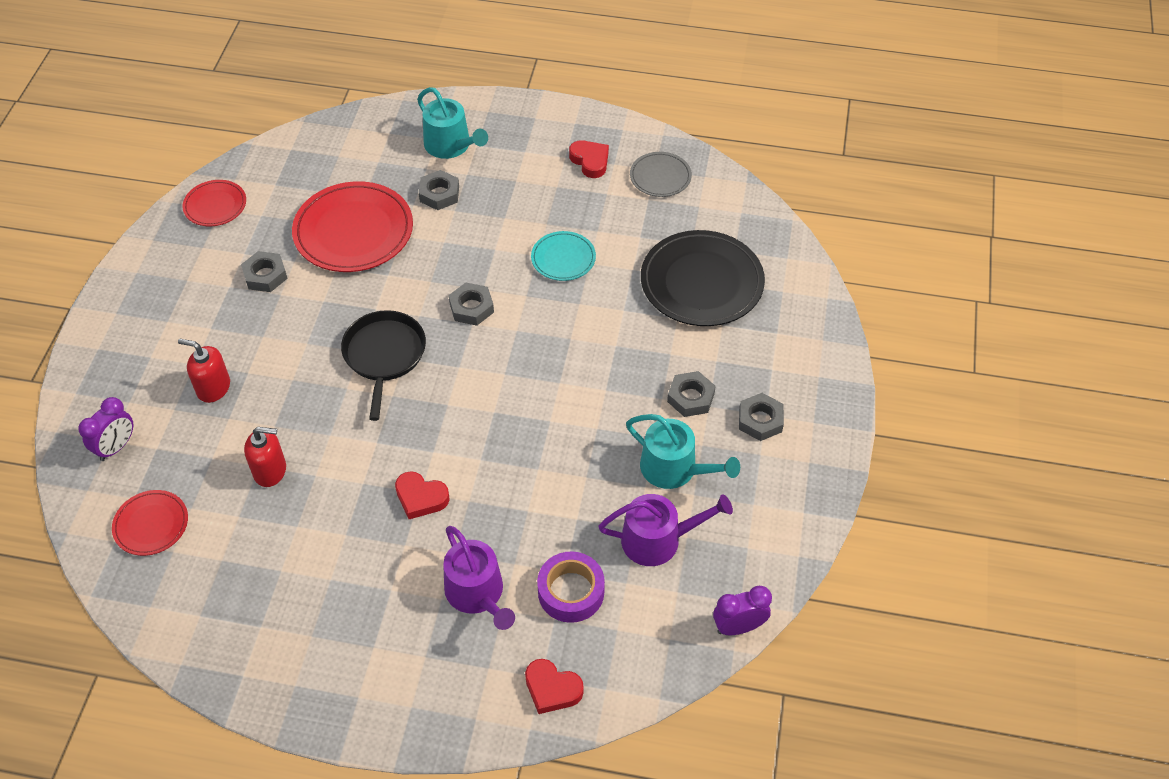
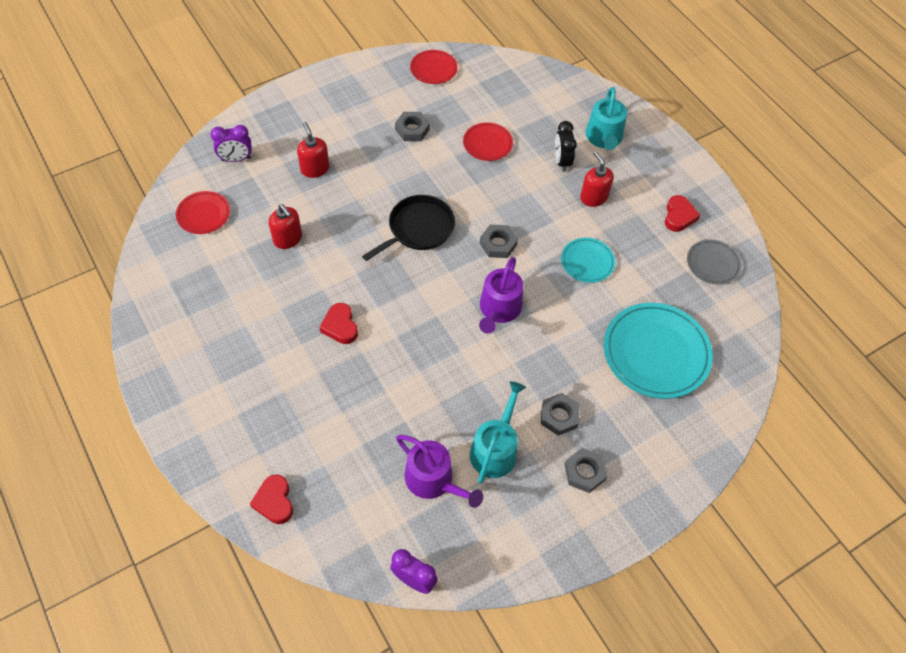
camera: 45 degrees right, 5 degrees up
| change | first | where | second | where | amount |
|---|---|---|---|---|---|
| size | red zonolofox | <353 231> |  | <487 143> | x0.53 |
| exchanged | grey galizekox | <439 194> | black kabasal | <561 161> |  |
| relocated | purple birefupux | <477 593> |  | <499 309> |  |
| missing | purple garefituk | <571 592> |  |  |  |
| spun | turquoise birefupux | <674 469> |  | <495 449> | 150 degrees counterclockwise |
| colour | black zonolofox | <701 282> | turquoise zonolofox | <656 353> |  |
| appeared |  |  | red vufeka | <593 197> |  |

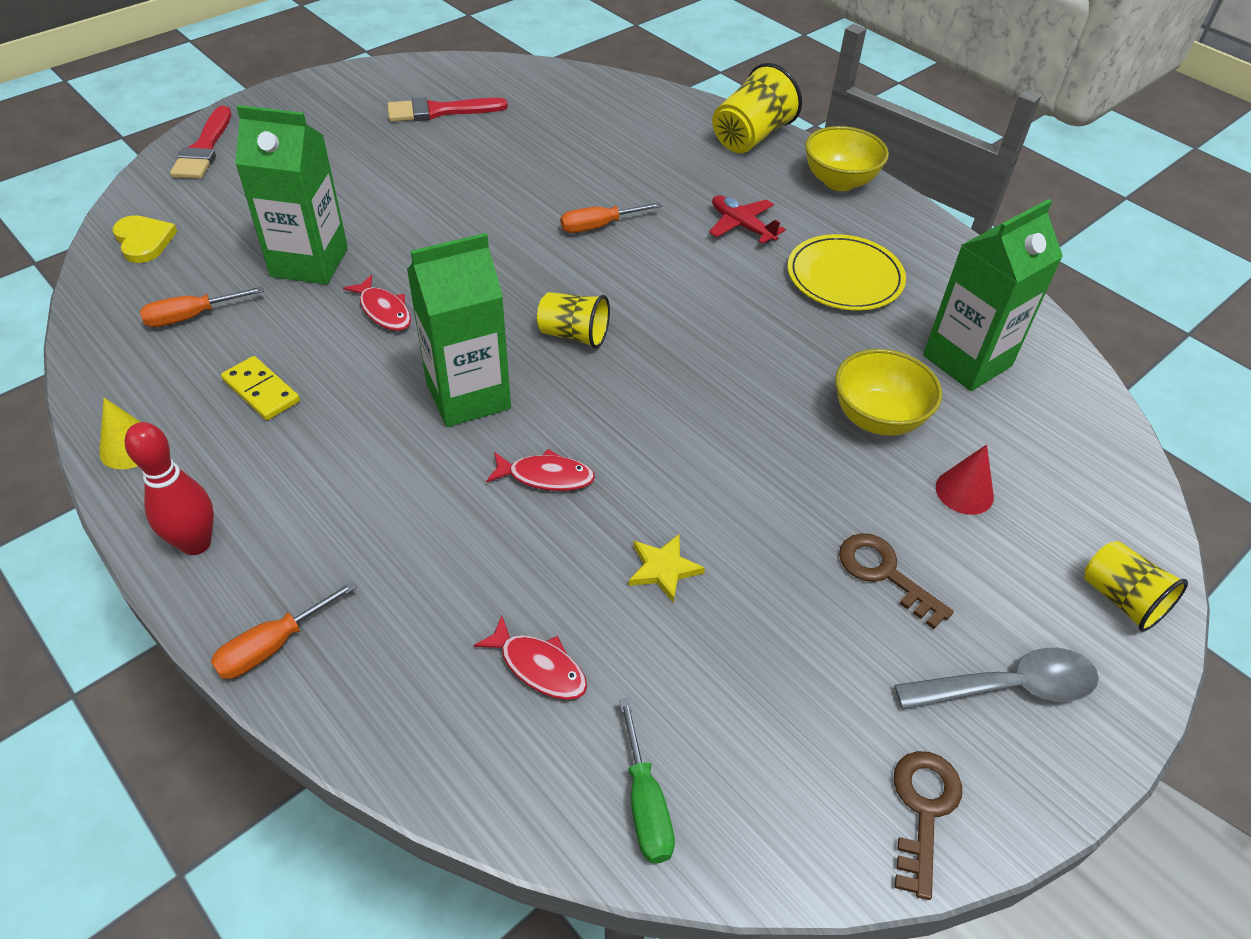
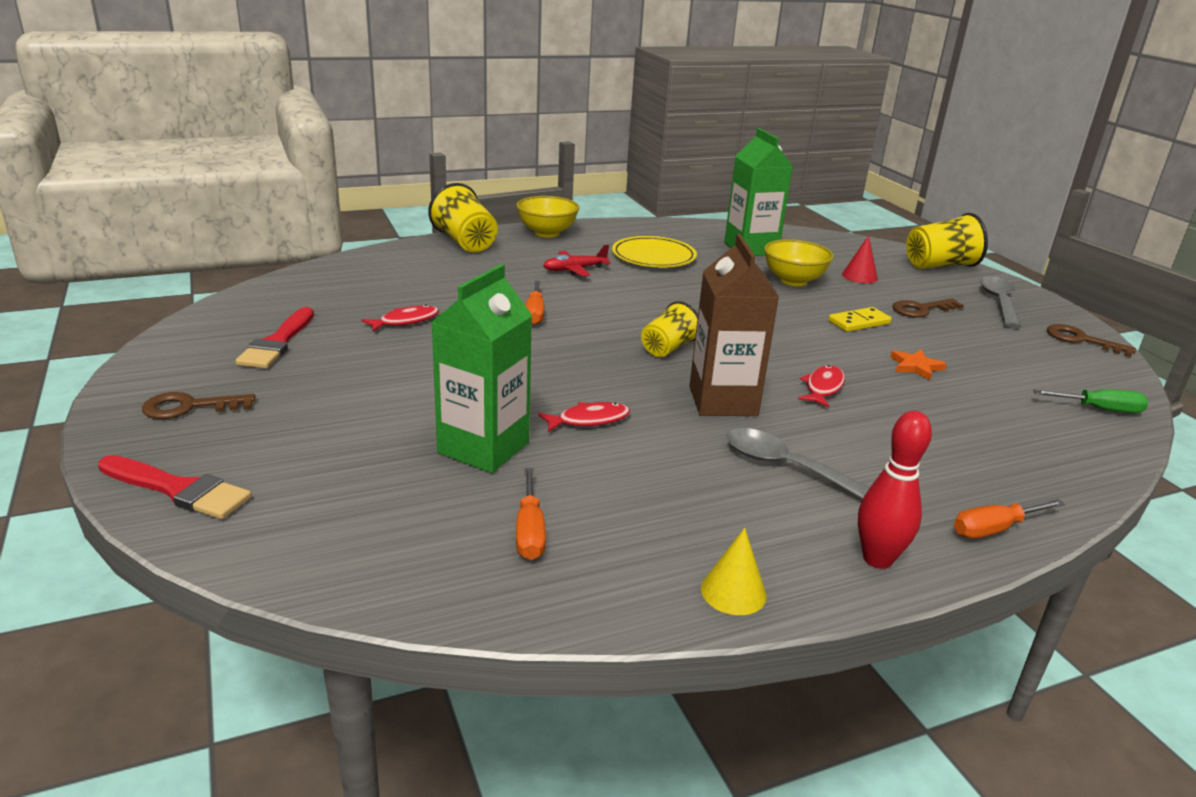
camera: 70 degrees left, 20 degrees down
| change | first | where | second | where | amount |
|---|---|---|---|---|---|
| missing | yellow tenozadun | <144 241> |  |  |  |
| spun | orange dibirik | <273 645> |  | <994 529> | 90 degrees clockwise |
| relocated | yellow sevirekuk | <261 391> |  | <859 322> |  |
| colour | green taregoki | <468 396> | brown taregoki | <723 401> |  |
| relocated | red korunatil | <539 666> |  | <405 321> |  |
| colour | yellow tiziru | <663 569> | orange tiziru | <915 367> |  |
| size | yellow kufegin | <1121 599> |  | <939 266> | x1.54 |
| appeared |  |  | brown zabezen | <189 407> |  |
| appeared |  |  | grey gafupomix | <787 467> |  |

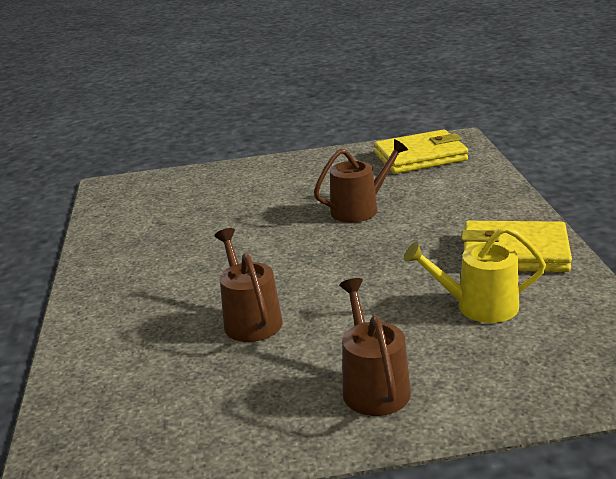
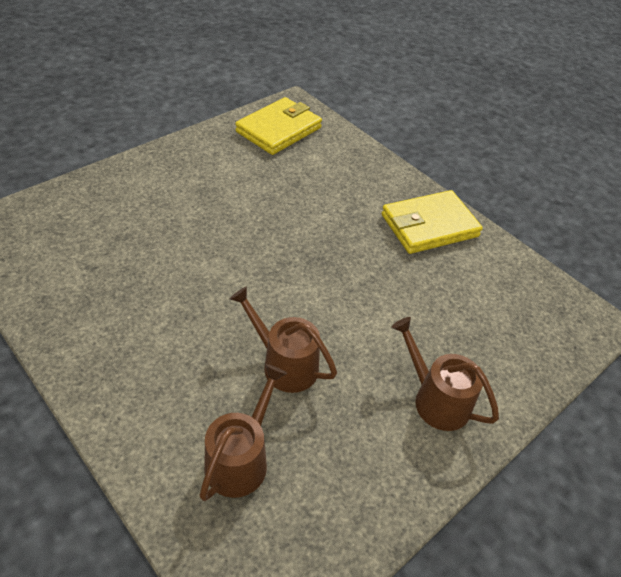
camera: 40 degrees left, 20 degrees up
| change | first | where | second | where | amount |
|---|---|---|---|---|---|
| relocated | brown birefupux | <359 209> |  | <240 459> |  |
| missing | yellow birefupux | <479 306> |  |  |  |

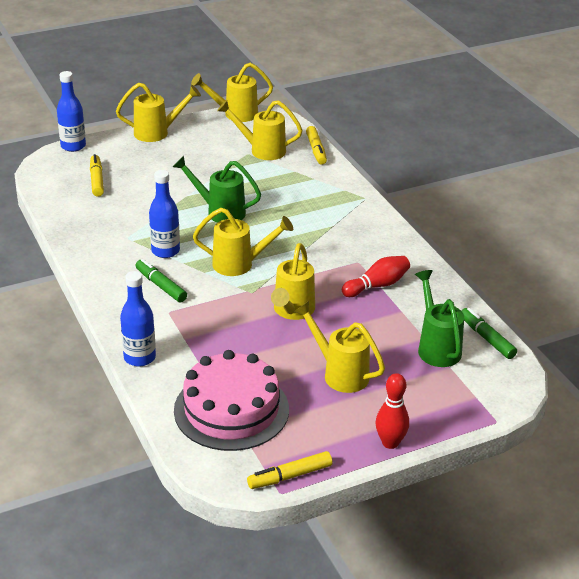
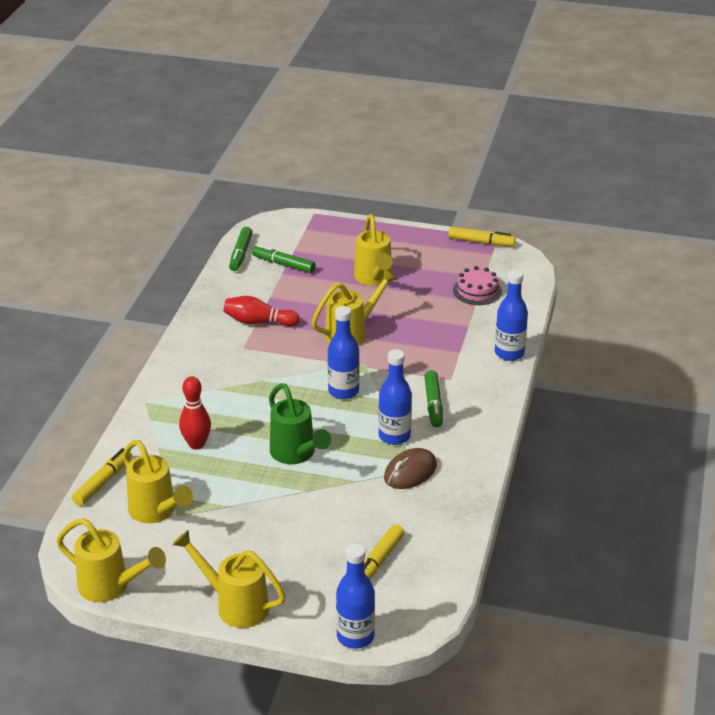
camera: 140 degrees left, 0 degrees up
| change | first | where | second | where | amount |
|---|---|---|---|---|---|
| size | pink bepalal | <231 409> |  | <477 291> | x0.50 |
| exchanged | yellow birefupux | <240 264> | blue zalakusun | <343 391> |  |
| relocated | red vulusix | <390 443> |  | <196 444> |  |
| exchanged | green birefupux | <436 347> | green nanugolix | <283 264> |  |
| appeared |  |  | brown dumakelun | <410 472> |  |

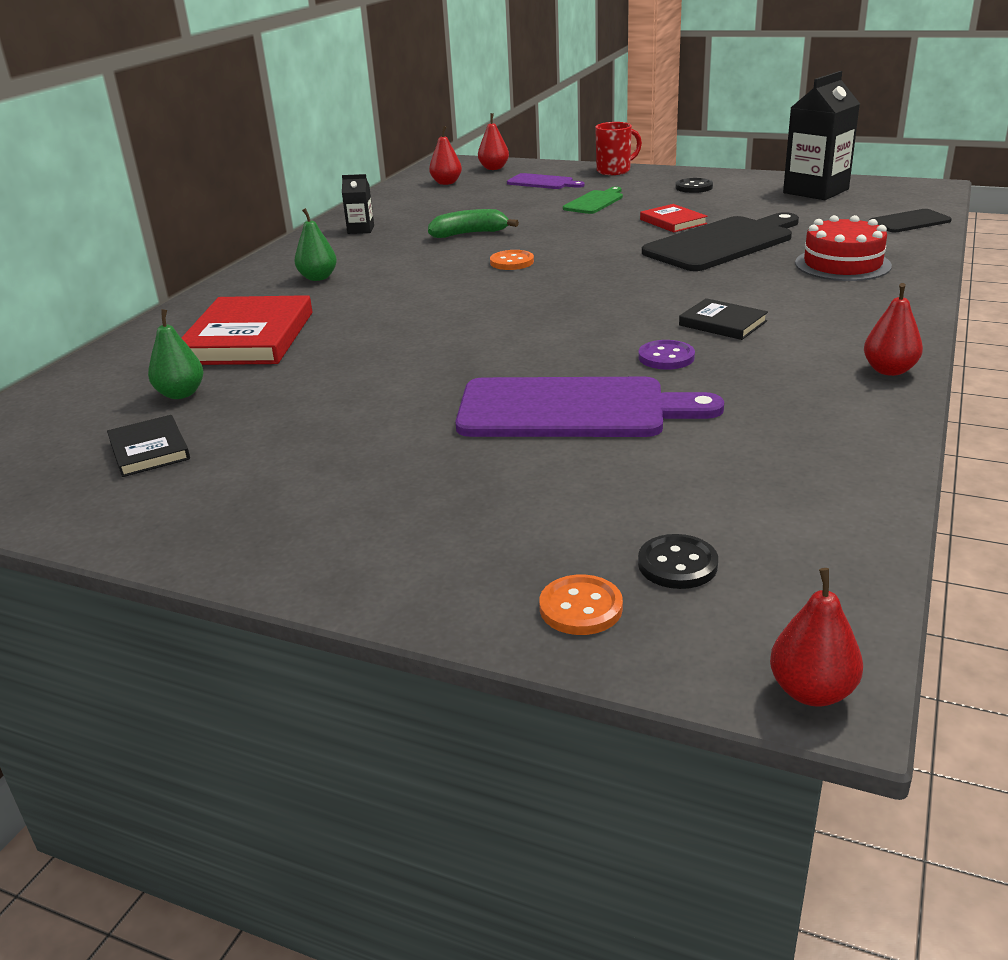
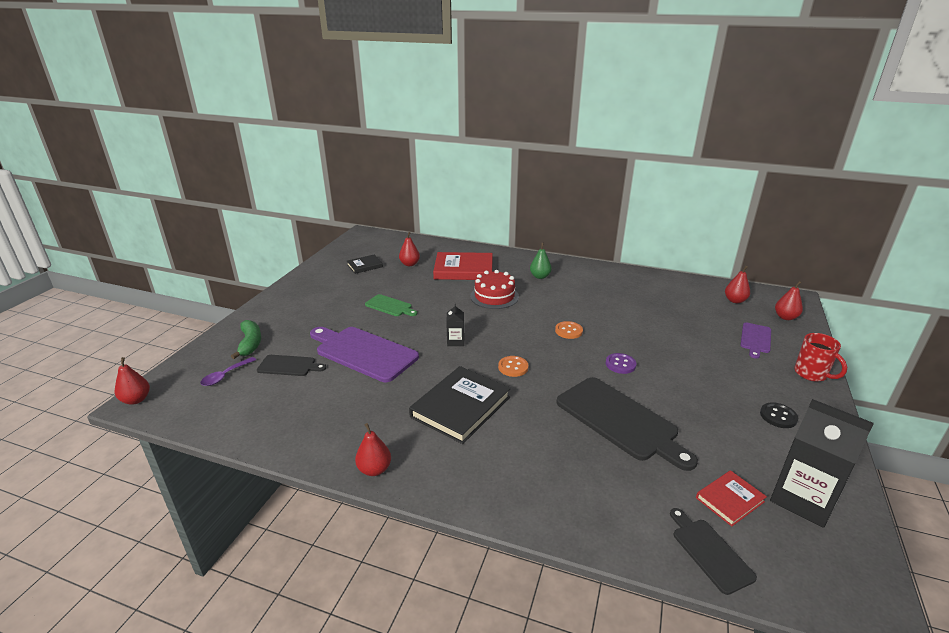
camera: 85 degrees right, 0 degrees up
| change | first | where | second | where | amount |
|---|---|---|---|---|---|
| colour | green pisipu | <181 394> | red pisipu | <409 264> |  |
| relocated | black taregoki | <361 230> |  | <455 341> |  |
| relocated | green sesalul | <469 234> |  | <250 343> |  |
| spun | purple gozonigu | <572 410> |  | <363 352> | 120 degrees clockwise |
| relocated | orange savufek | <581 608> |  | <513 367> |  |
| relocated | green gozonigu | <595 202> |  | <390 306> |  |
| relocated | purple savufek | <666 357> |  | <620 364> |  |
| exchanged | black savufek | <677 564> | purple gafupomix | <225 376> |  |
| relocated | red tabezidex | <673 222> |  | <730 500> |  |
| size | black tabezidex | <722 323> |  | <461 407> | x1.88 |
| relocated | red bepalal | <842 264> |  | <494 296> |  |
| appeared |  |  | black gozonigu | <289 366> |  |

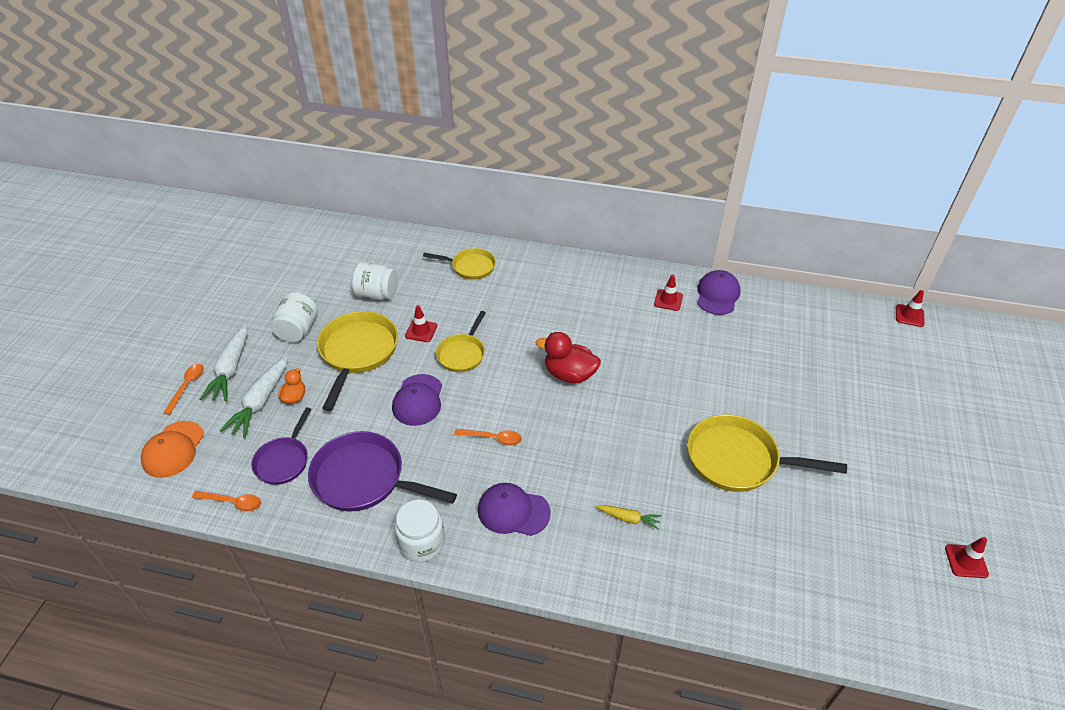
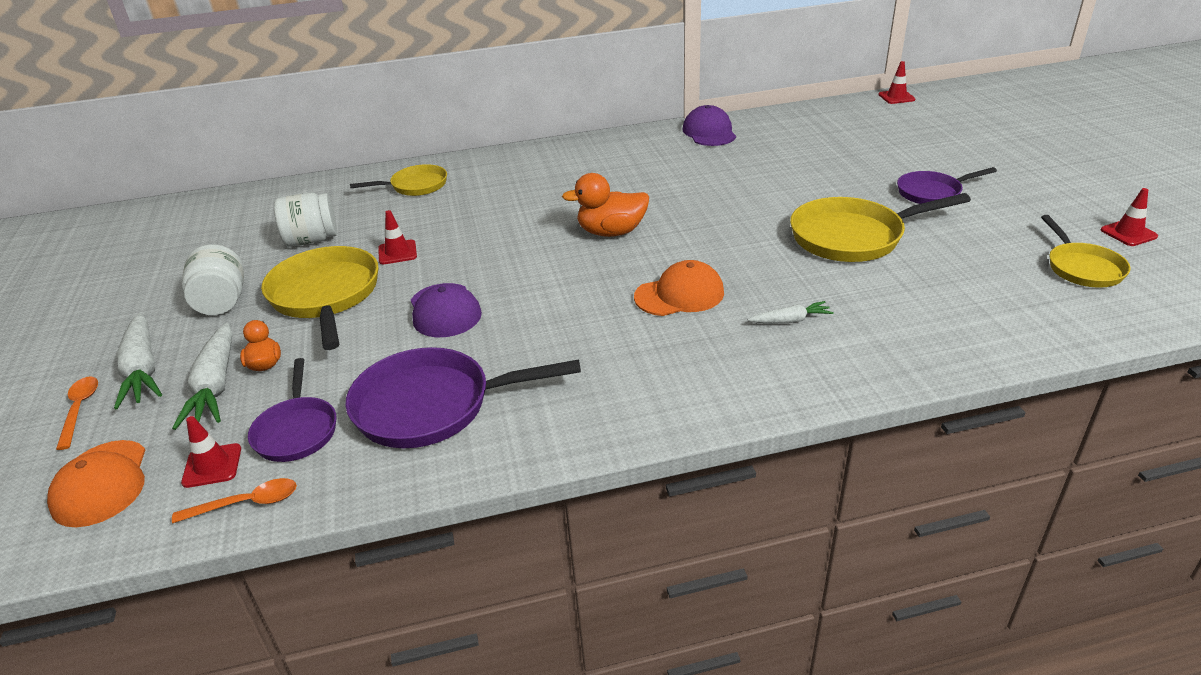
camera: 25 degrees left, 10 degrees down
| change | first | where | second | where | amount |
|---|---|---|---|---|---|
| missing | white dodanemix | <422 542> |  |  |  |
| relocated | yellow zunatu | <462 354> |  | <1082 268> |  |
| missing | orange gafupomix | <493 438> |  |  |  |
| missing | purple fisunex | <513 511> |  |  |  |
| colour | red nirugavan | <569 374> | orange nirugavan | <611 232> |  |
| colour | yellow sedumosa | <629 518> | white sedumosa | <790 320> |  |
| relocated | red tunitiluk | <668 300> |  | <212 466> |  |
| appeared |  |  | orange fisunex | <679 295> |  |
| appeared |  |  | purple zunatu | <932 193> |  |

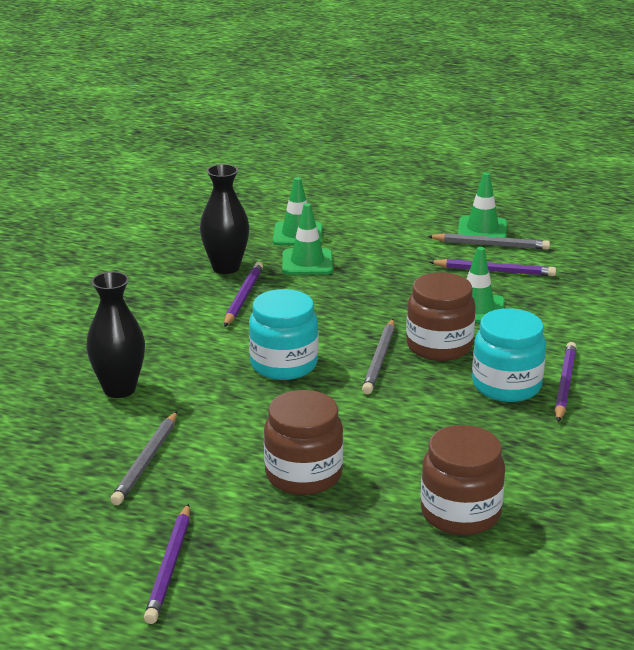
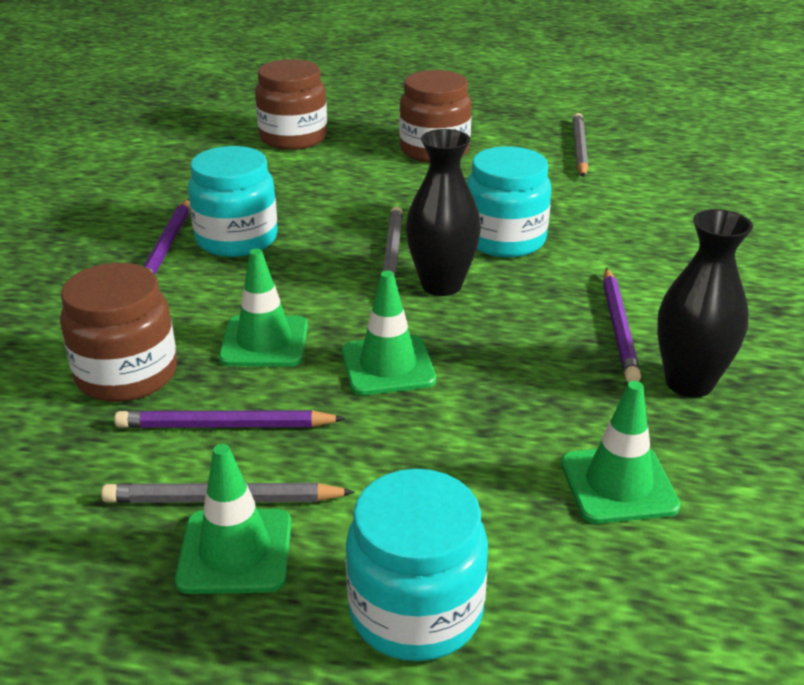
camera: 170 degrees right, 5 degrees up
| change | first | where | second | where | amount |
|---|---|---|---|---|---|
| relocated | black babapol | <119 389> |  | <441 285> |  |
| missing | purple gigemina | <170 566> |  |  |  |
| relocated | green tunitiluk | <307 262> |  | <388 366> |  |
| relocated | brown dodanemix | <439 346> |  | <127 375> |  |
| appeared |  |  | turquoise dodanemix | <416 611> |  |

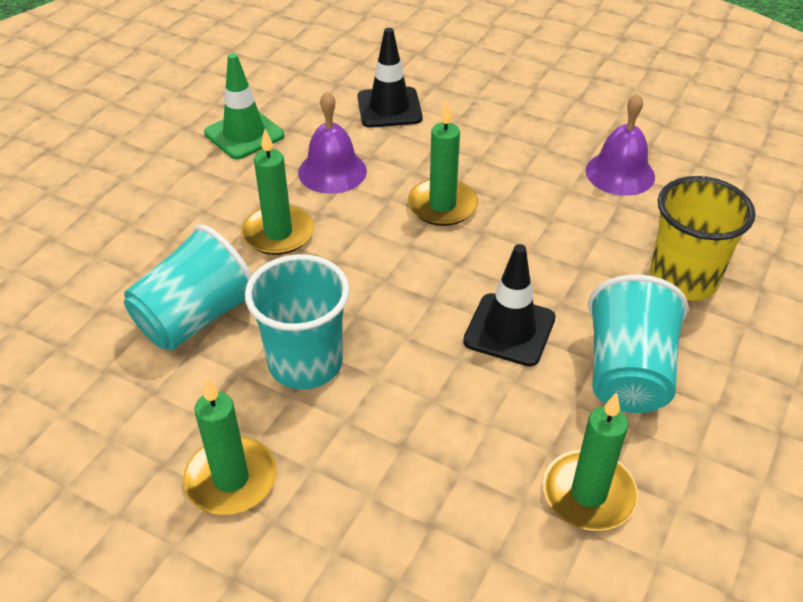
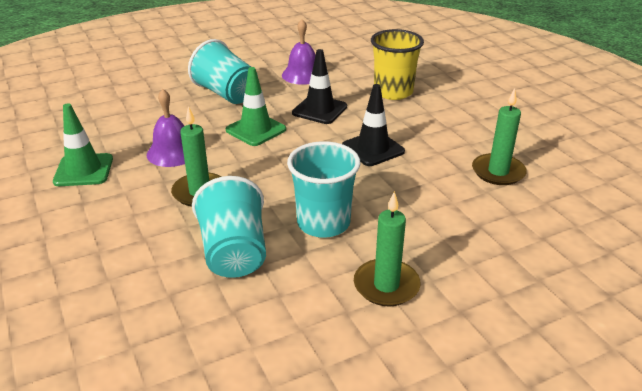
camera: 55 degrees left, 10 degrees down
| change | first | where | second | where | amount |
|---|---|---|---|---|---|
| relocated | black tunitiluk | <389 108> |  | <319 110> |  |
| exchanged | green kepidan | <442 206> | green tunitiluk | <256 130> |  |
| relocated | turquoise kufegin | <627 373> |  | <226 94> |  |

